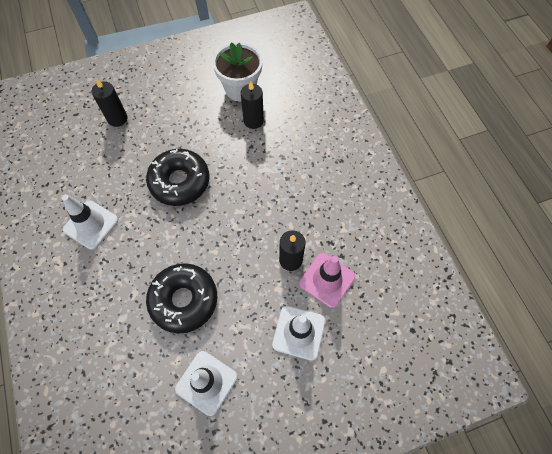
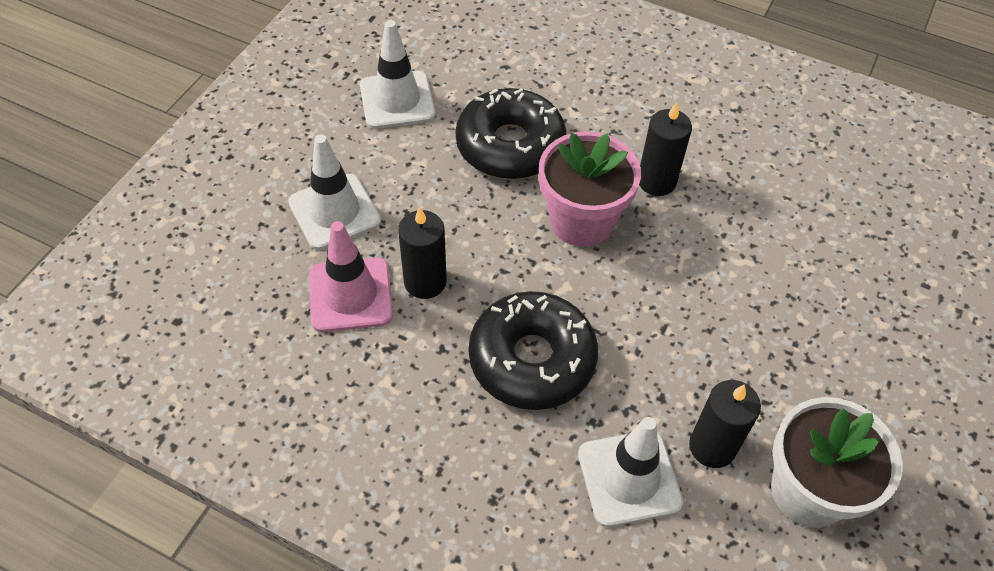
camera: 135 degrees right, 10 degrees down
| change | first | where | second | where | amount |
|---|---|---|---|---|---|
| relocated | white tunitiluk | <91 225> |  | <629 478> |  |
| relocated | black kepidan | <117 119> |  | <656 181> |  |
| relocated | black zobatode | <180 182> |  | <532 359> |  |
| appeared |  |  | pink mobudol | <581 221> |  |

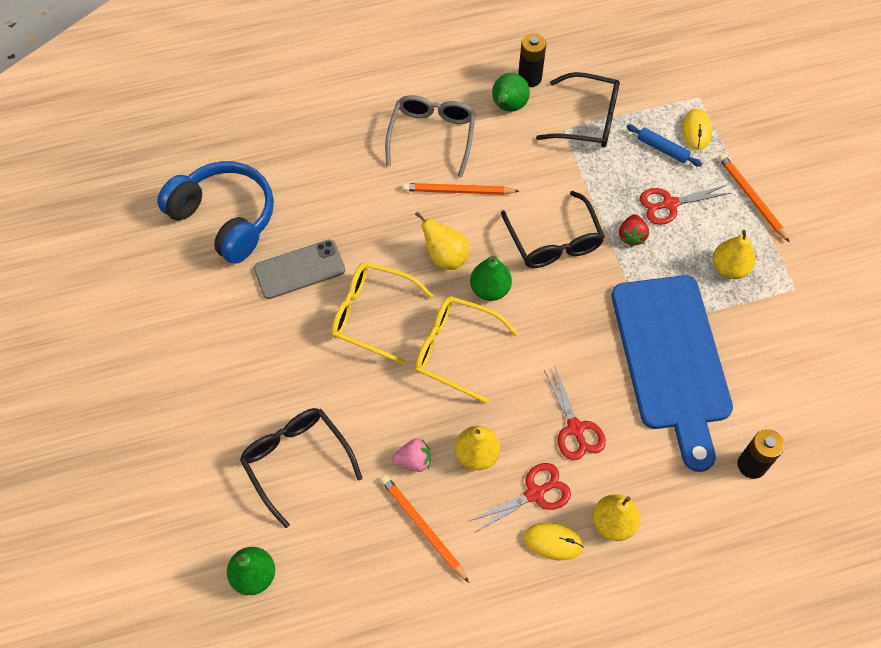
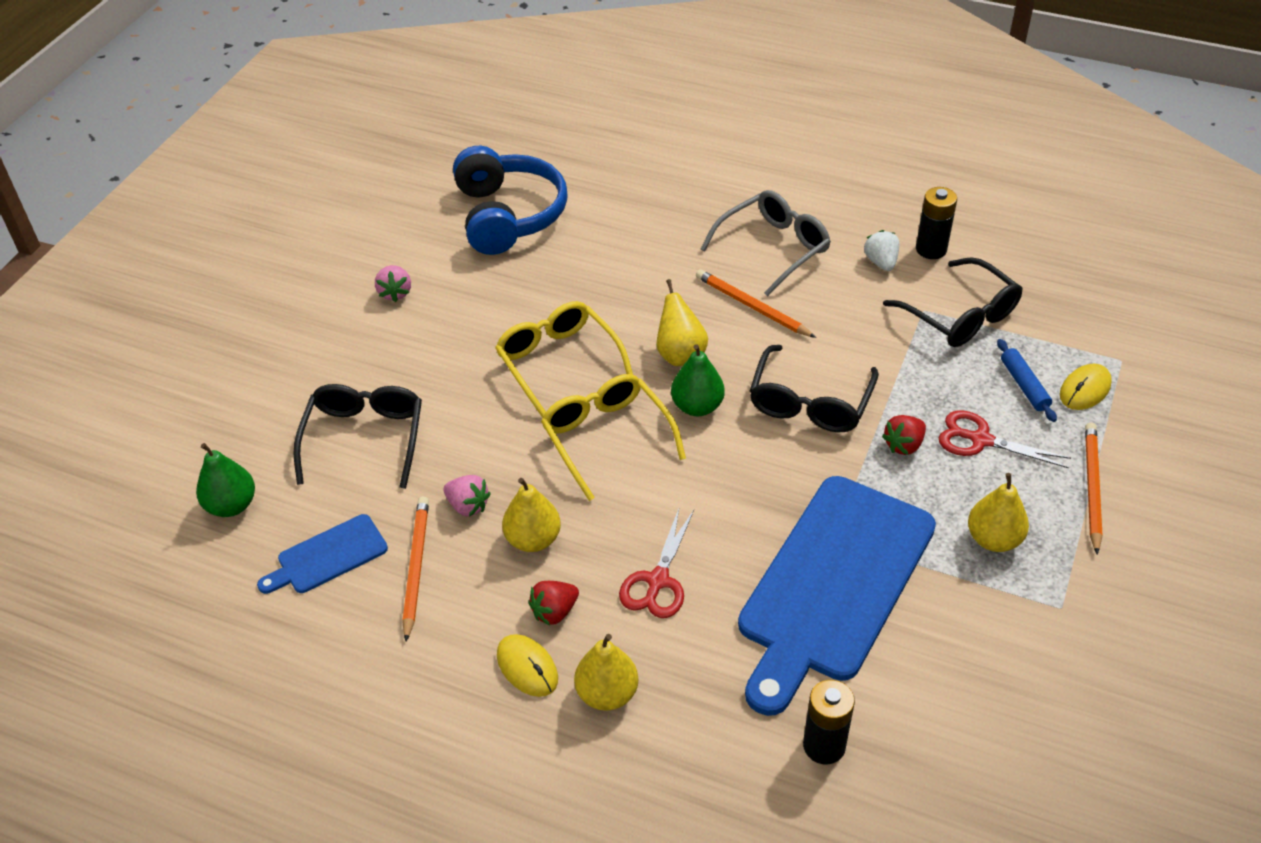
camera: 40 degrees right, 15 degrees down
| change | first | where | second | where | amount |
|---|---|---|---|---|---|
| missing | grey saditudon | <299 269> |  |  |  |
| exchanged | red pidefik | <535 494> | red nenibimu | <554 612> |  |
| exchanged | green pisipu | <508 107> | white nenibimu | <881 262> |  |
| appeared |  |  | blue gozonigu | <328 556> |  |
| appeared |  |  | pink nenibimu | <395 293> |  |

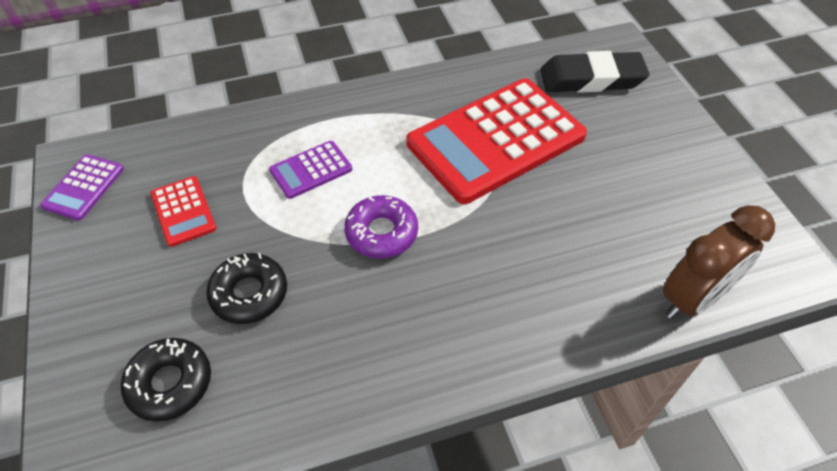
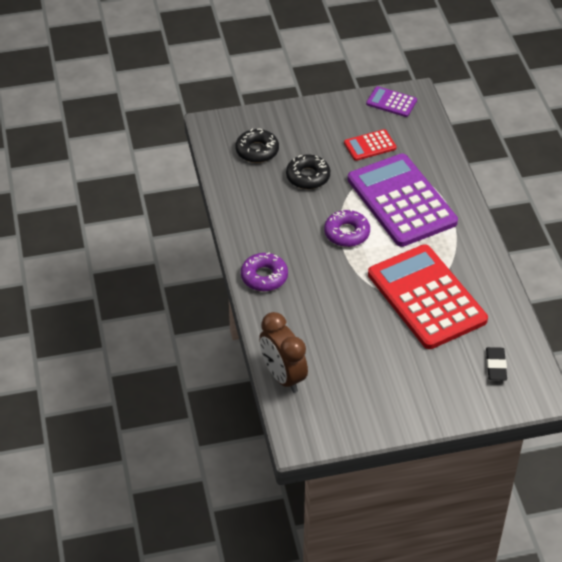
camera: 95 degrees right, 5 degrees down
| change | first | where | second | where | amount |
|---|---|---|---|---|---|
| size | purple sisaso | <311 170> |  | <401 201> | x2.27 |
| size | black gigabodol | <591 79> |  | <496 366> | x0.56 |
| appeared |  |  | purple zobatode | <264 276> |  |

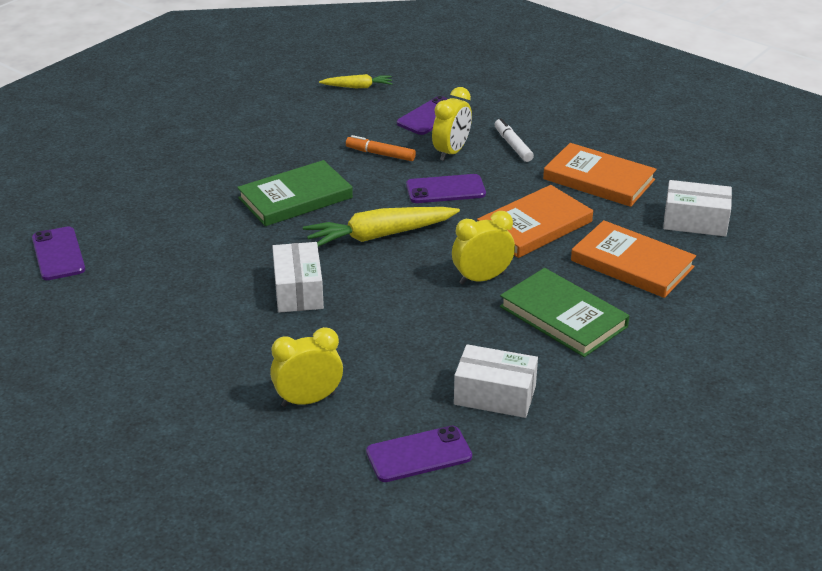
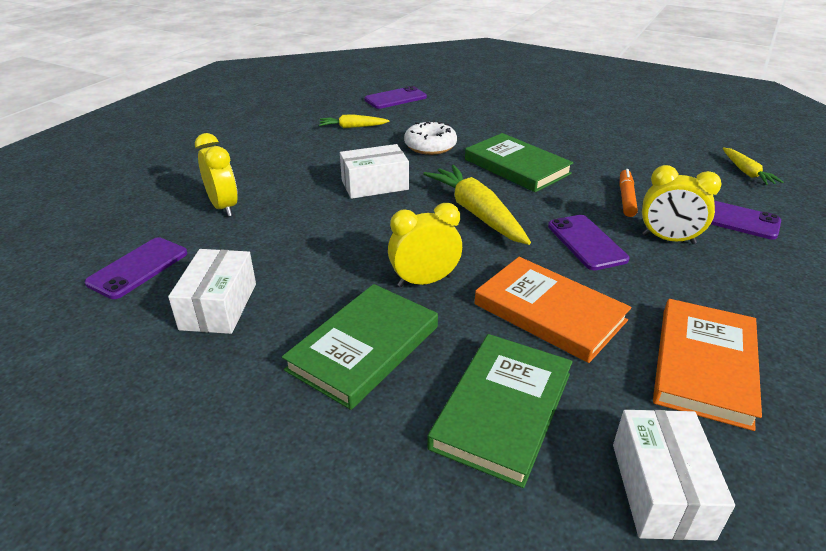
camera: 80 degrees right, 0 degrees up
| change | first | where | second | where | amount |
|---|---|---|---|---|---|
| spun | purple saditudon | <419 454> |  | <138 268> | 60 degrees clockwise |
| spun | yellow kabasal | <482 278> |  | <424 281> | 75 degrees counterclockwise |
| missing | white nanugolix | <513 145> |  |  |  |
| colour | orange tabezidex | <632 264> | green tabezidex | <502 410> |  |
| appeared |  |  | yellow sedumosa | <352 127> |  |
| appeared |  |  | white zobatode | <430 146> |  |

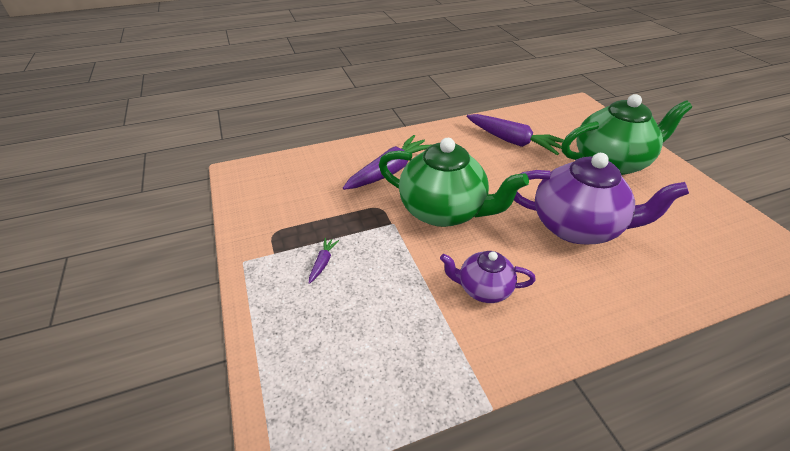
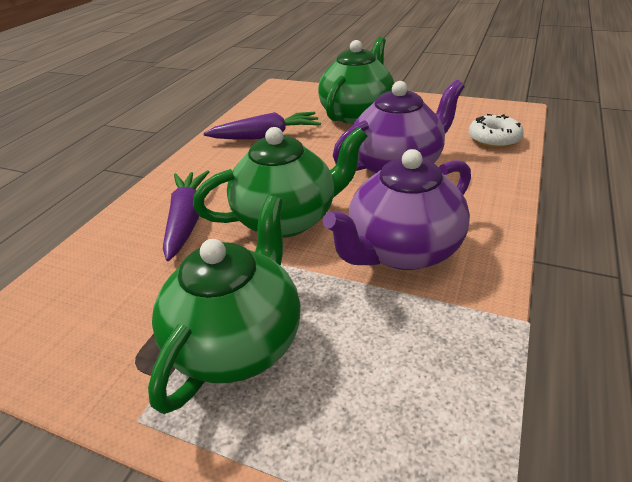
camera: 45 degrees left, 5 degrees down
| change | first | where | second | where | amount |
|---|---|---|---|---|---|
| exchanged | purple sedumosa | <323 263> | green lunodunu | <238 342> |  |
| size | purple lunodunu | <483 289> |  | <402 251> | x1.87 |
| appeared |  |  | white zobatode | <494 139> |  |

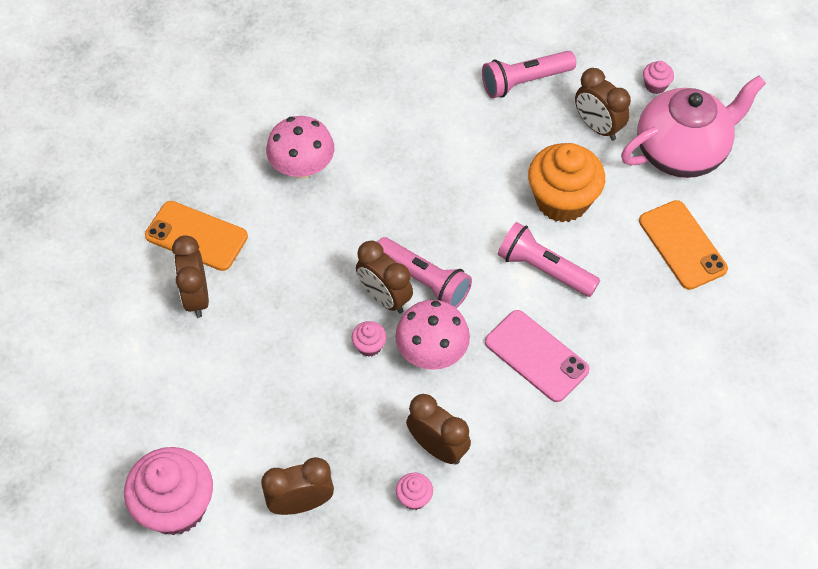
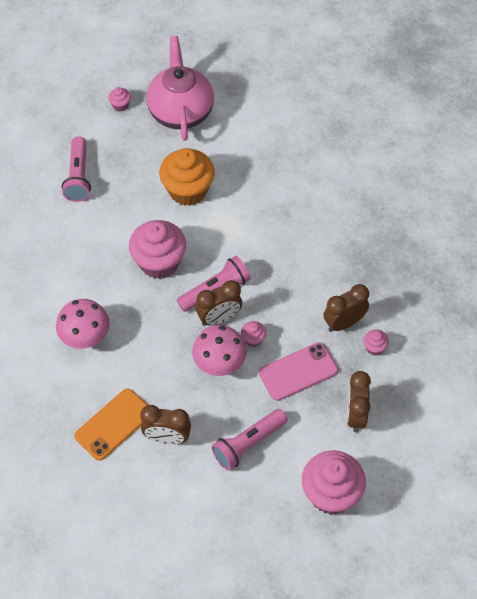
camera: 70 degrees left, 0 degrees up
| change | first | where | second | where | amount |
|---|---|---|---|---|---|
| relocated | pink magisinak | <432 352> |  | <219 363> |  |
| relocated | pink saditudon | <536 356> |  | <298 372> |  |
| relocated | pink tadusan | <544 269> |  | <248 444> |  |
| missing | brown kabasal | <597 127> |  |  |  |
| missing | orange saditudon | <682 245> |  |  |  |
| appeared |  |  | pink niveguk | <159 262> |  |

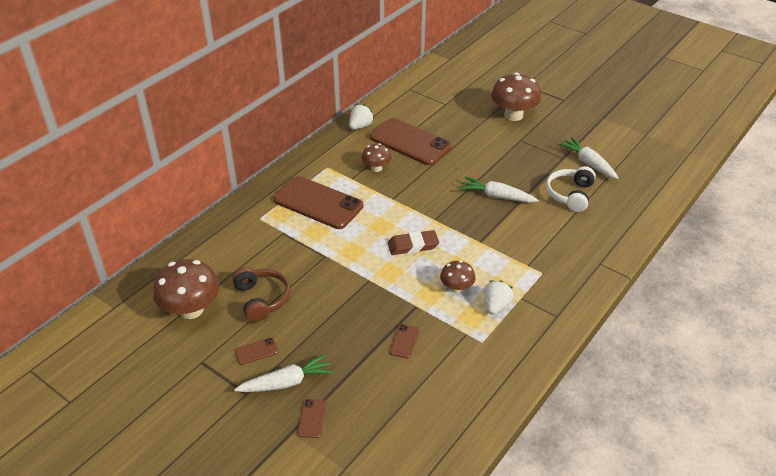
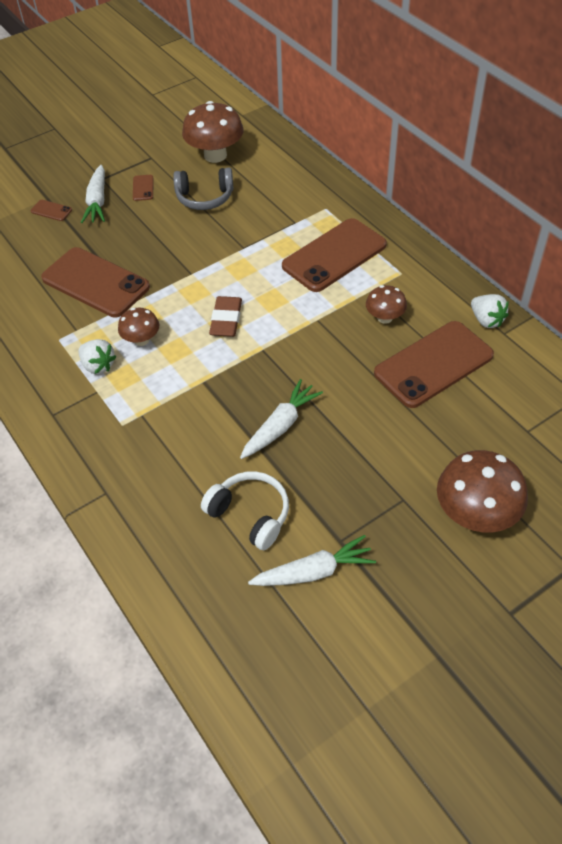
camera: 110 degrees right, 10 degrees up
| change | first | where | second | where | amount |
|---|---|---|---|---|---|
| colour | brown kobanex | <262 299> | grey kobanex | <205 198> |  |
| size | brown saditudon | <404 341> |  | <95 283> | x2.49 |

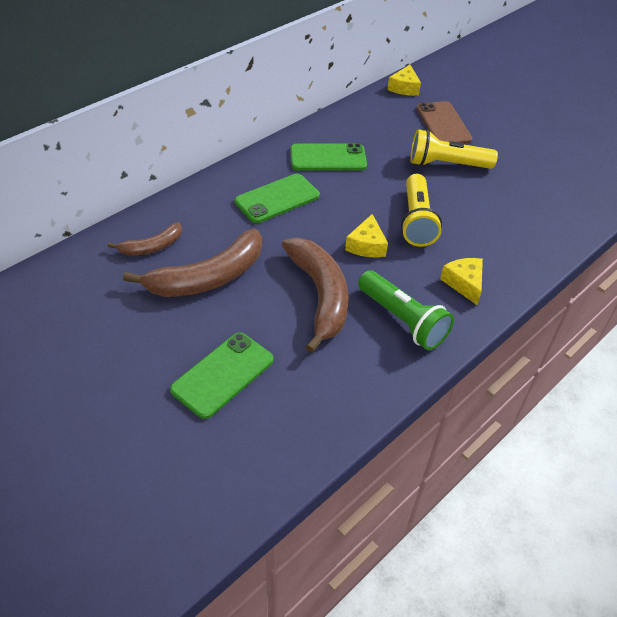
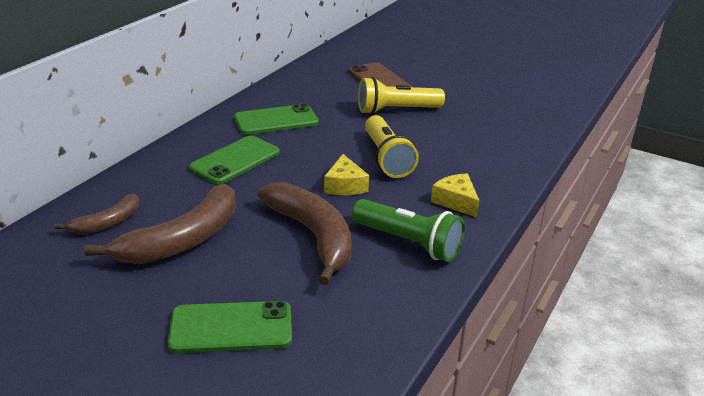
camera: 15 degrees left, 15 degrees down
| change | first | where | second | where | amount |
|---|---|---|---|---|---|
| spun | green saditudon | <223 375> |  | <231 328> | 60 degrees clockwise |
| missing | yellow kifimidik | <404 88> |  |  |  |

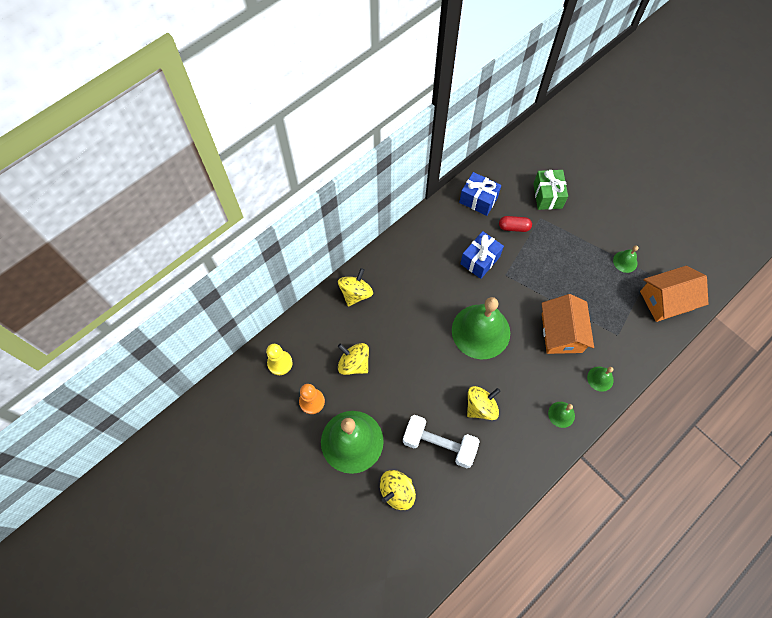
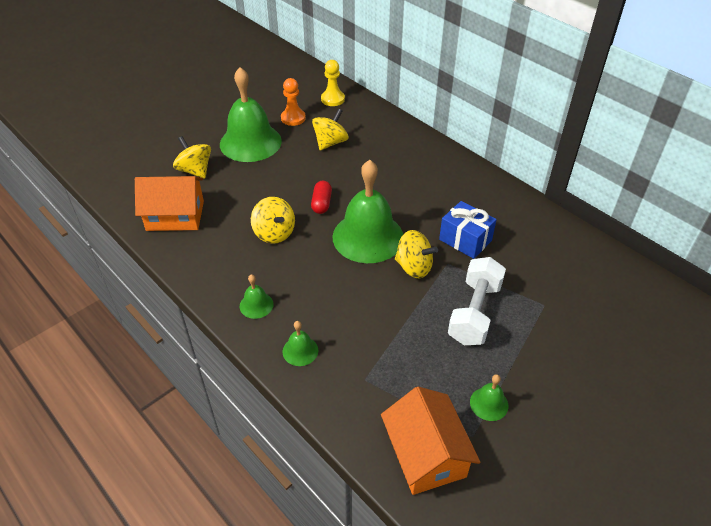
camera: 90 degrees right, 20 degrees down
| change | first | where | second | where | amount |
|---|---|---|---|---|---|
| relocated | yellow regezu | <356 293> |  | <414 267> |  |
| relocated | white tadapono | <439 444> |  | <474 313> |  |
| missing | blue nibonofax | <478 200> |  |  |  |
| relocated | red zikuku | <514 227> |  | <321 203> |  |
| missing | green nibonofax | <547 196> |  |  |  |
| relocated | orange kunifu | <561 332> |  | <175 216> |  |

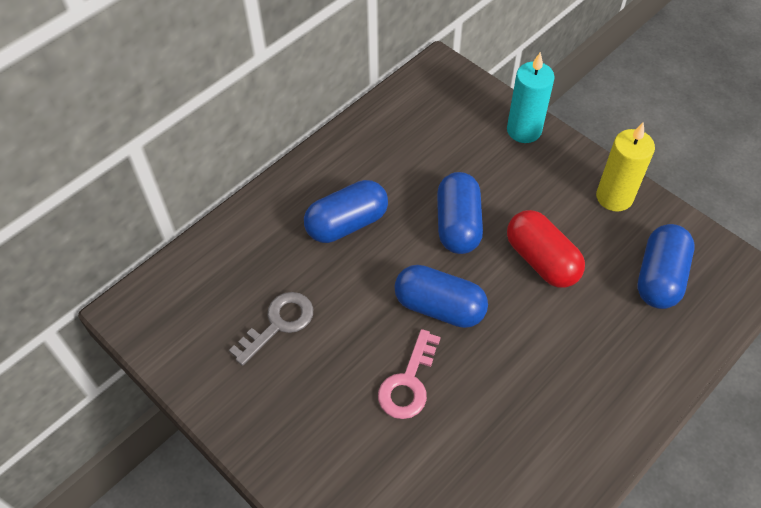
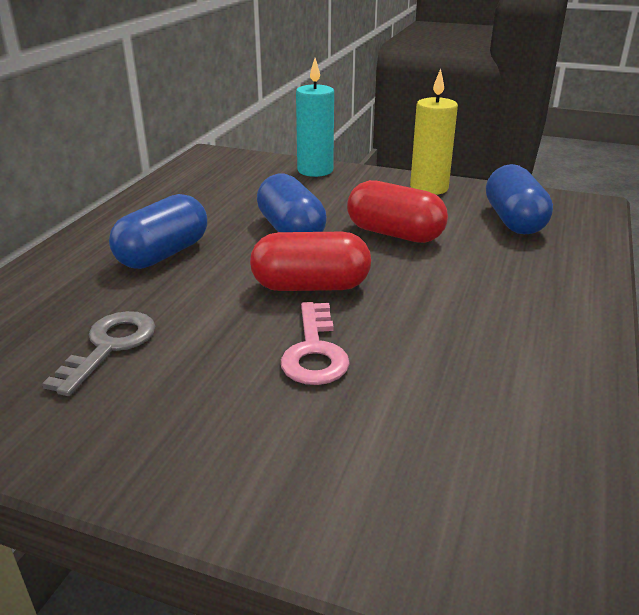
camera: 25 degrees left, 25 degrees down
| change | first | where | second | where | amount |
|---|---|---|---|---|---|
| colour | blue zikuku | <439 307> | red zikuku | <311 286> |  |

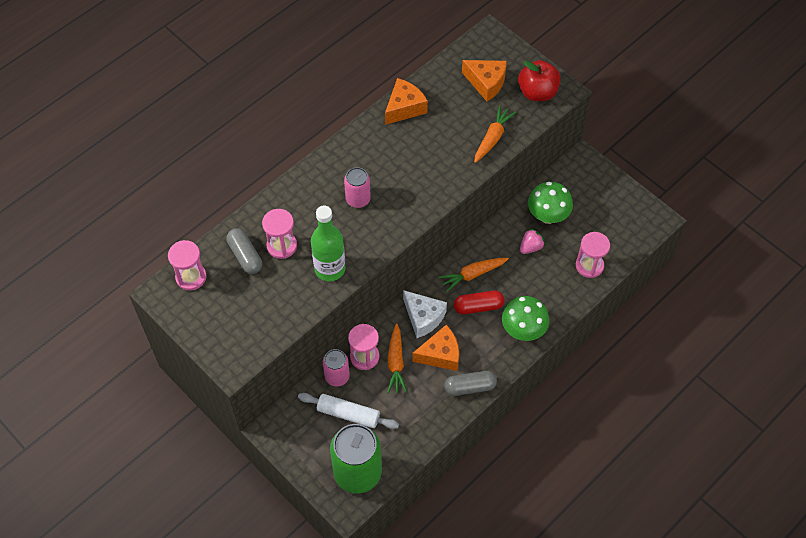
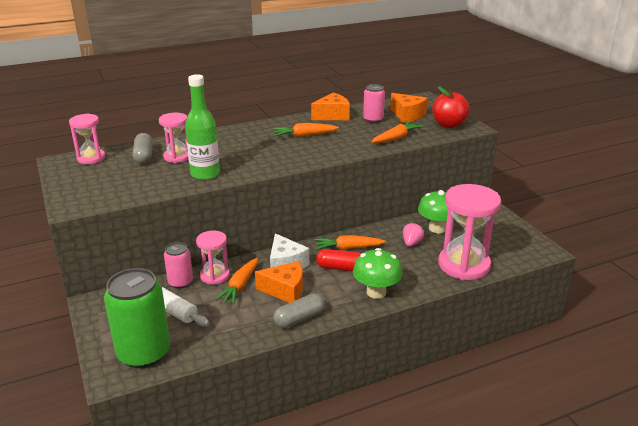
camera: 20 degrees right, 30 degrees down
| change | first | where | second | where | amount |
|---|---|---|---|---|---|
| relocated | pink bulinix | <358 199> |  | <373 119> |  |
| spun | grey zikuku | <470 387> |  | <299 319> | 45 degrees counterclockwise |
| spun | pink nenibimu | <530 247> |  | <411 243> | 45 degrees counterclockwise |
| size | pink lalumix | <589 266> |  | <463 265> | x1.80 |
| appeared |  |  | orange sedumosa | <304 135> |  |

